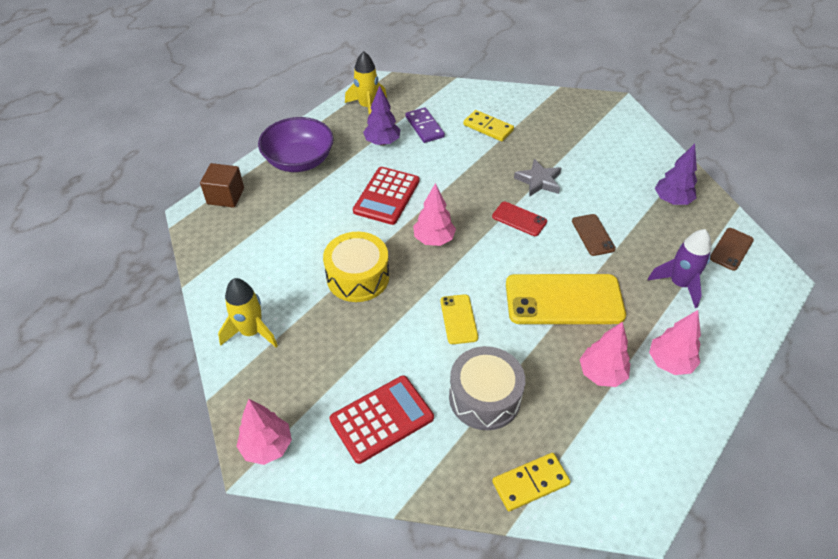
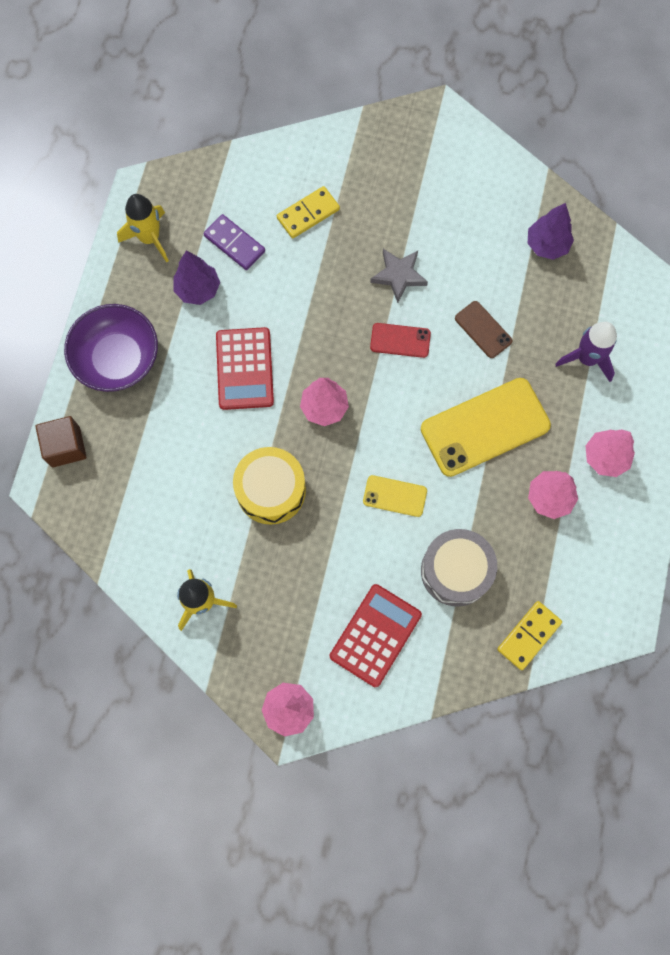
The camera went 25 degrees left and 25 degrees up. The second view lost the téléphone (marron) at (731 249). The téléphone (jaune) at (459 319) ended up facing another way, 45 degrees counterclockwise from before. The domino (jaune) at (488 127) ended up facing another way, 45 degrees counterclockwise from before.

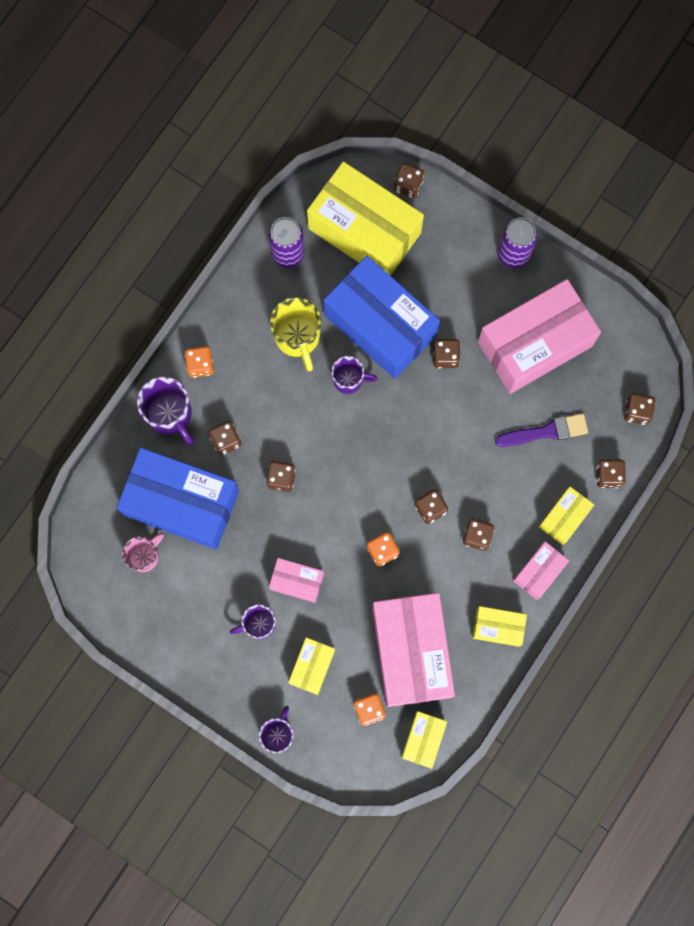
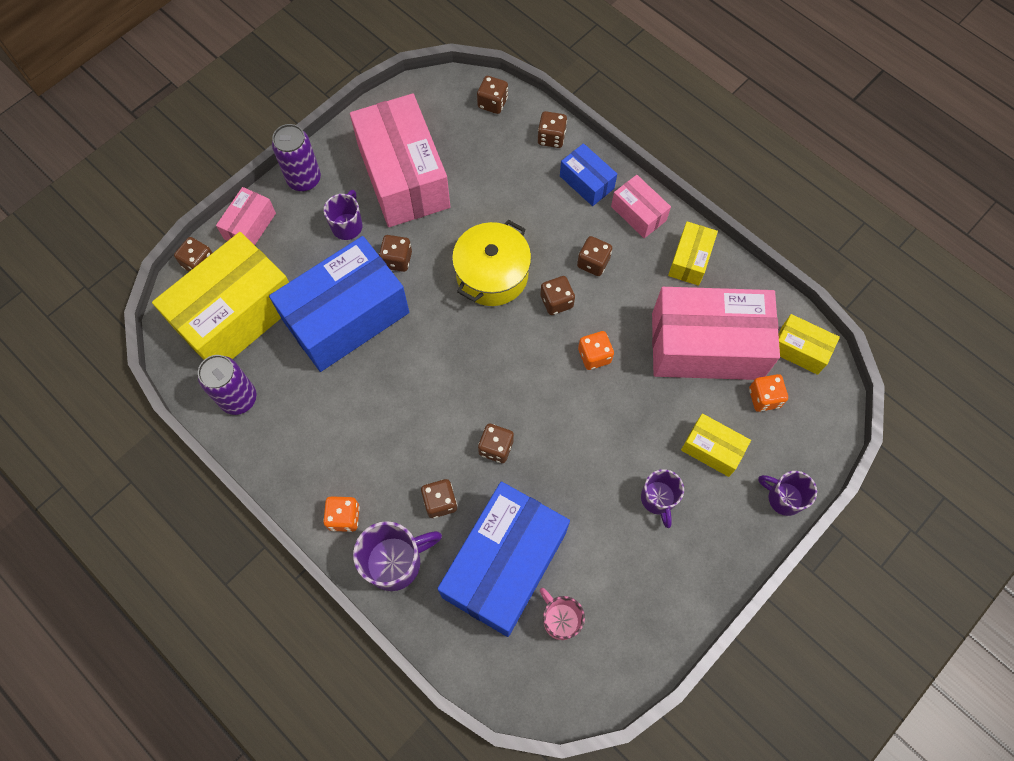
The camera went 80 degrees left and 10 degrees down. The second view lost the tasse (jaune) at (297 337). The second view lost the pinceau (violet) at (546 431). The second view gained the marmite (jaune) at (492 274). The boîte (rose) ended up elsewhere, having gone from (297 581) to (250 226). The tasse (violet) ended up elsewhere, having gone from (349 379) to (347 225). What was the boîte (jaune) at (564 517) turned into the boîte (bleu) at (586 182).

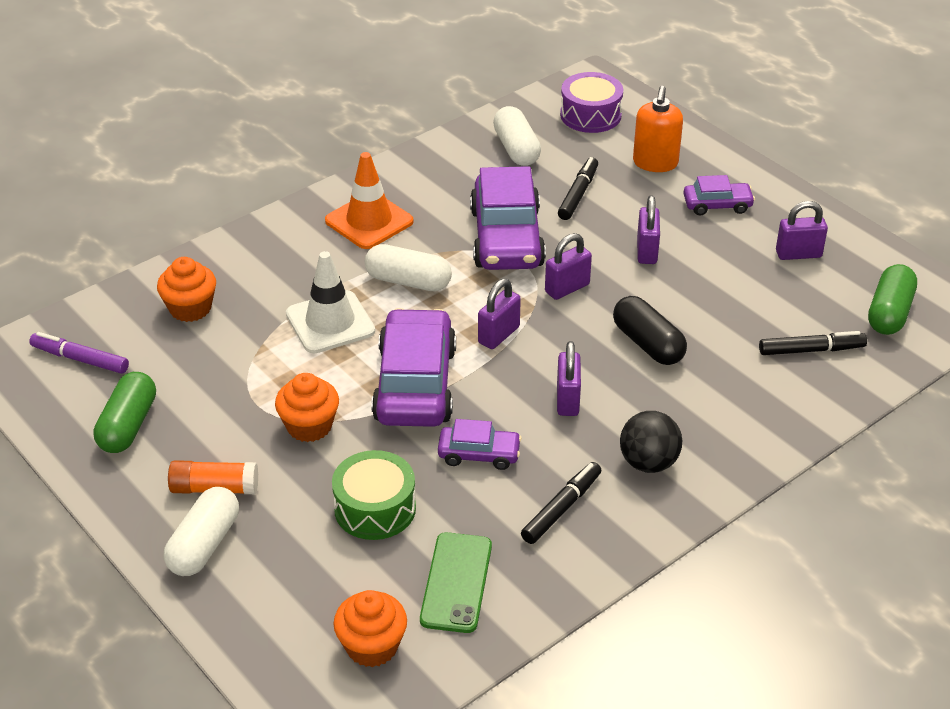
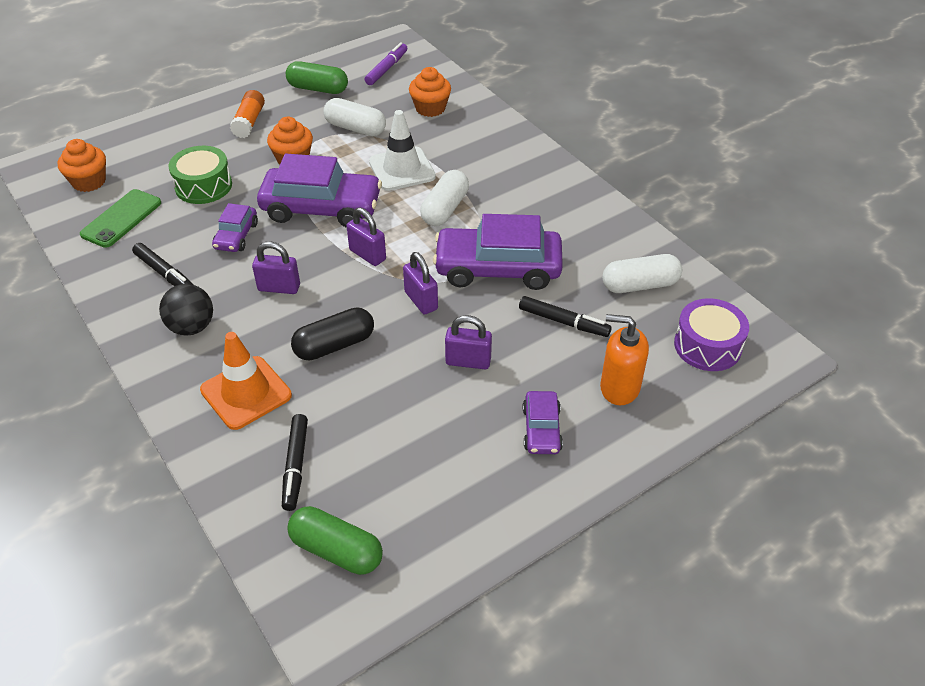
The camera went 95 degrees right and 5 degrees up. The second view lost the cadenas (violet) at (798 254). The gélule (blanc) ended up elsewhere, having gone from (204 545) to (355 128). The cône de chantier (orange) ended up elsewhere, having gone from (369 221) to (246 393). The téléphone (vert) at (456 582) ended up facing another way, 75 degrees counterclockwise from before.

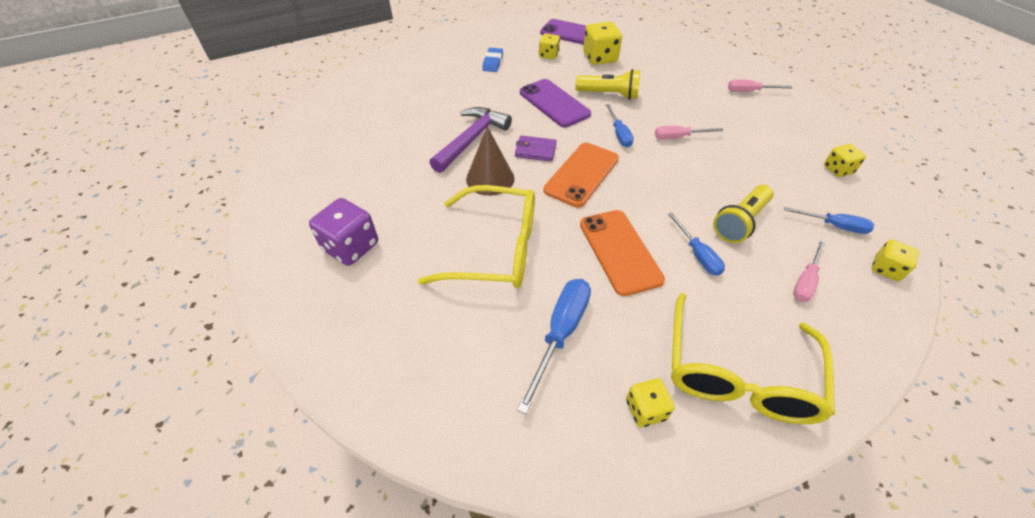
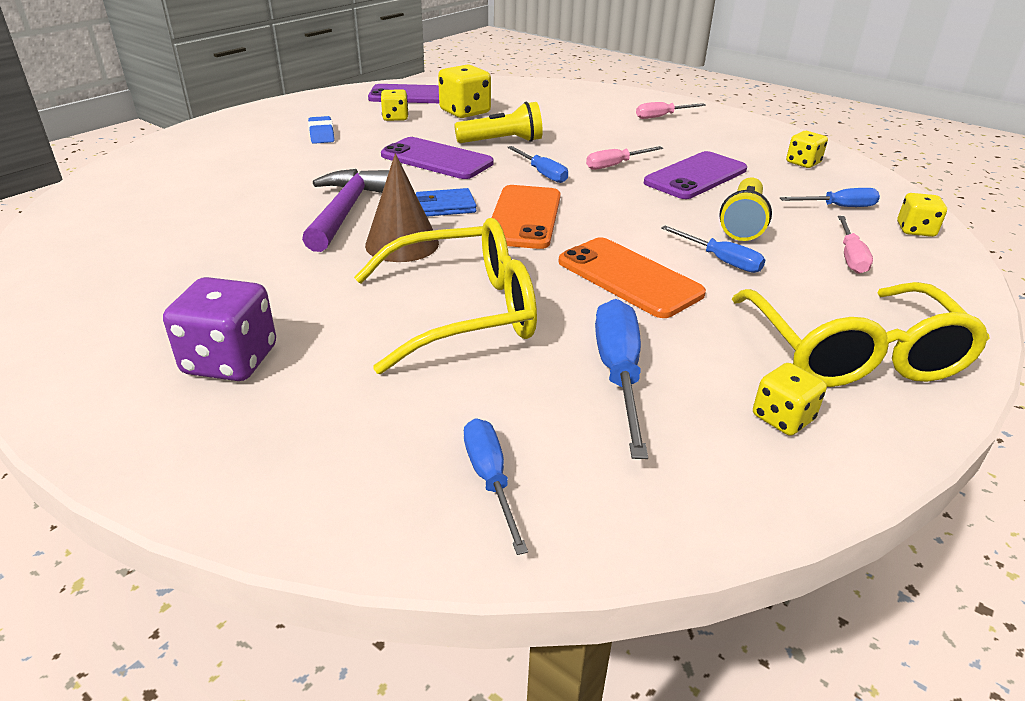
The camera went 25 degrees left and 15 degrees down. The second view gained the tournevis (bleu) at (490 479). The second view gained the téléphone (violet) at (695 176). What was the portefeuille (violet) at (535 150) turned into the portefeuille (bleu) at (445 206).

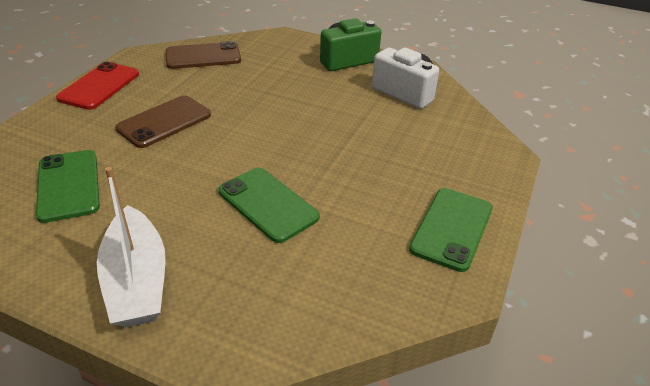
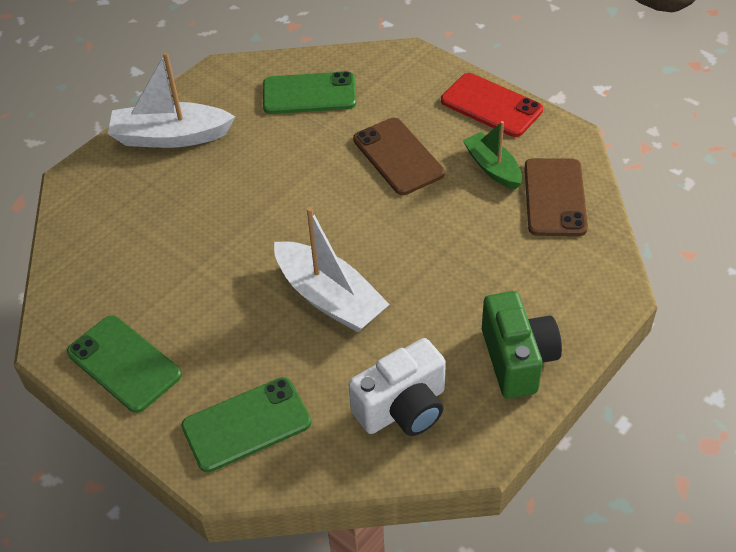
The camera went 110 degrees right and 10 degrees up. The second view gained the bateau (blanc) at (329 298). The second view gained the bateau (vert) at (492 168). The téléphone (vert) ended up elsewhere, having gone from (268 204) to (246 424).

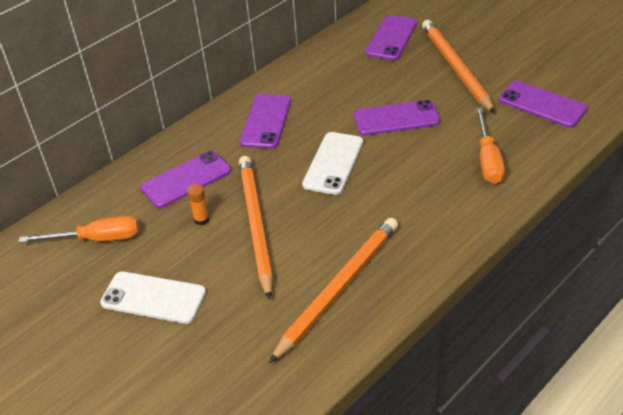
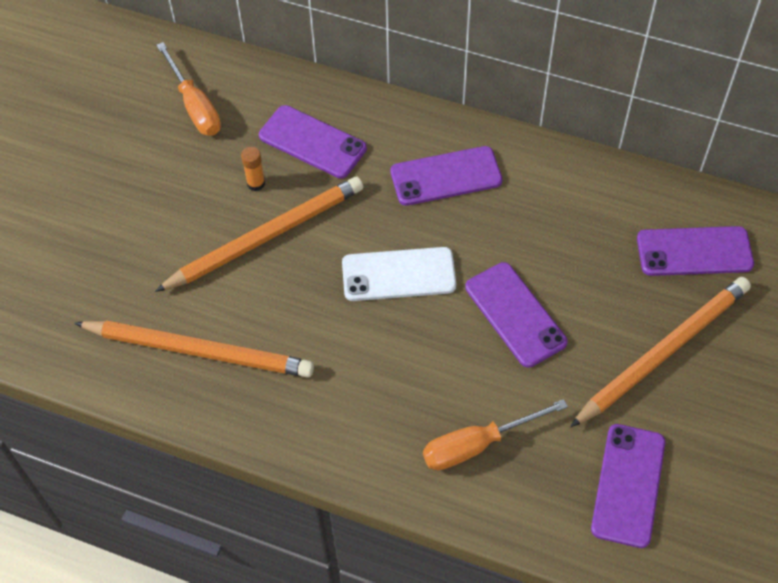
The camera went 65 degrees right and 15 degrees up. The second view lost the téléphone (blanc) at (153 297).

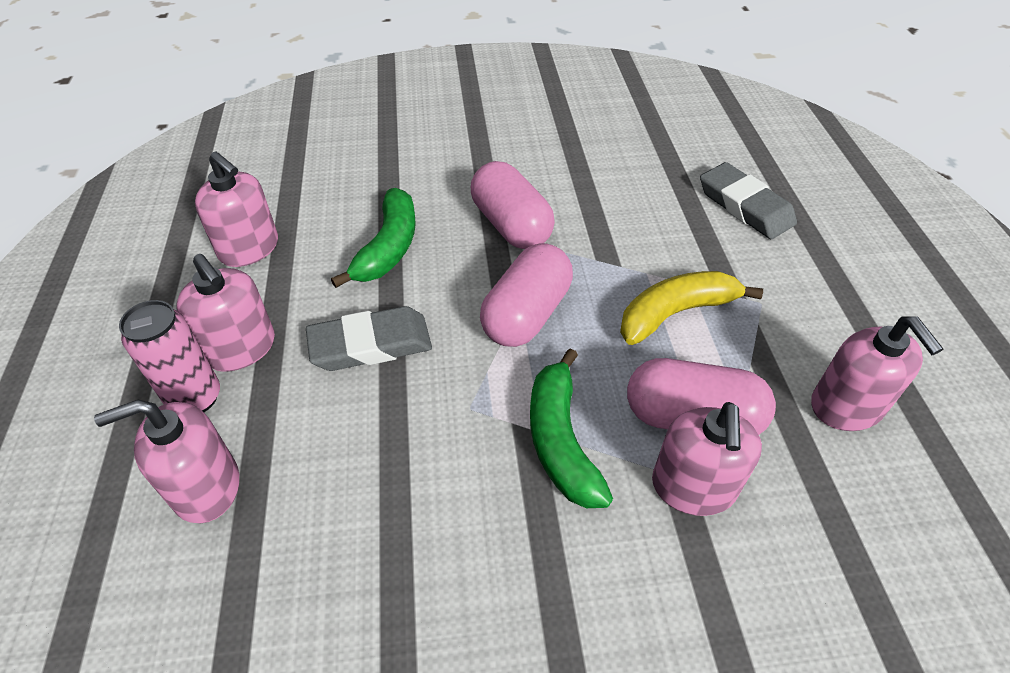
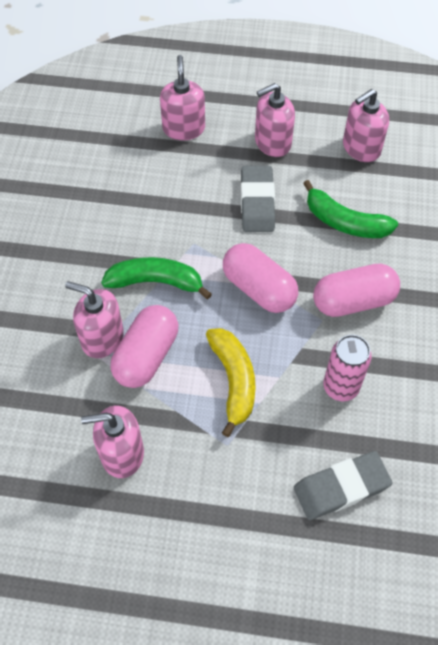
The camera went 105 degrees right and 10 degrees up. The canette (rose) ended up elsewhere, having gone from (195 398) to (340 387).

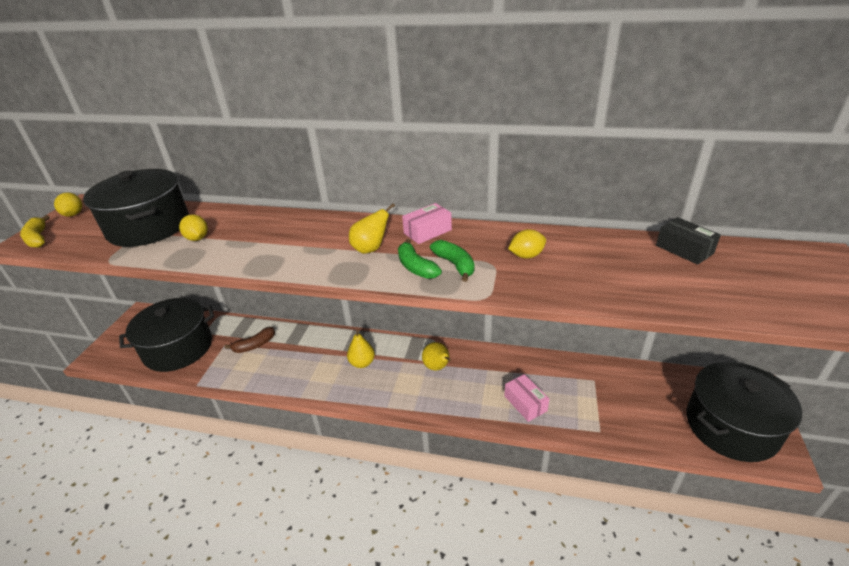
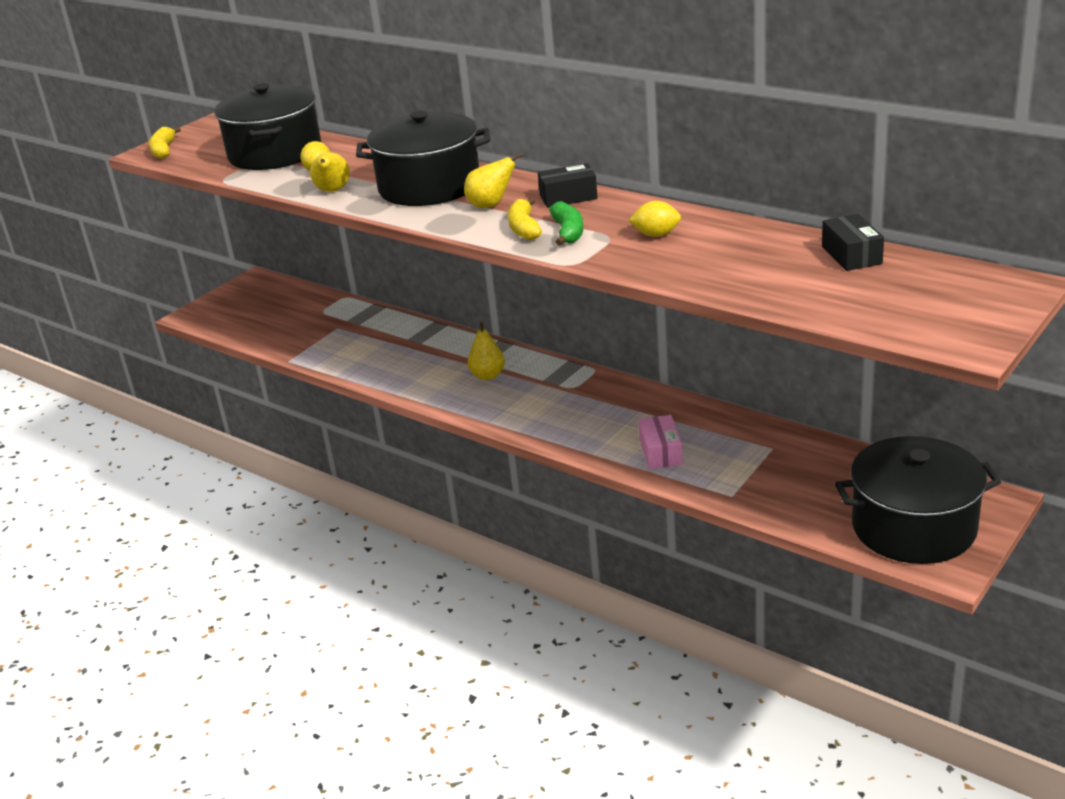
The camera went 25 degrees right and 5 degrees down. The second view lost the citron (jaune) at (73 214). The second view lost the banane (marron) at (254 345). The marmite (noir) ended up elsewhere, having gone from (178 348) to (429 186). The poire (jaune) ended up elsewhere, having gone from (437 367) to (332 191). What was the banane (vert) at (416 267) turned into the banane (jaune) at (524 228). What was the boîte (rose) at (427 231) turned into the boîte (noir) at (568 197).

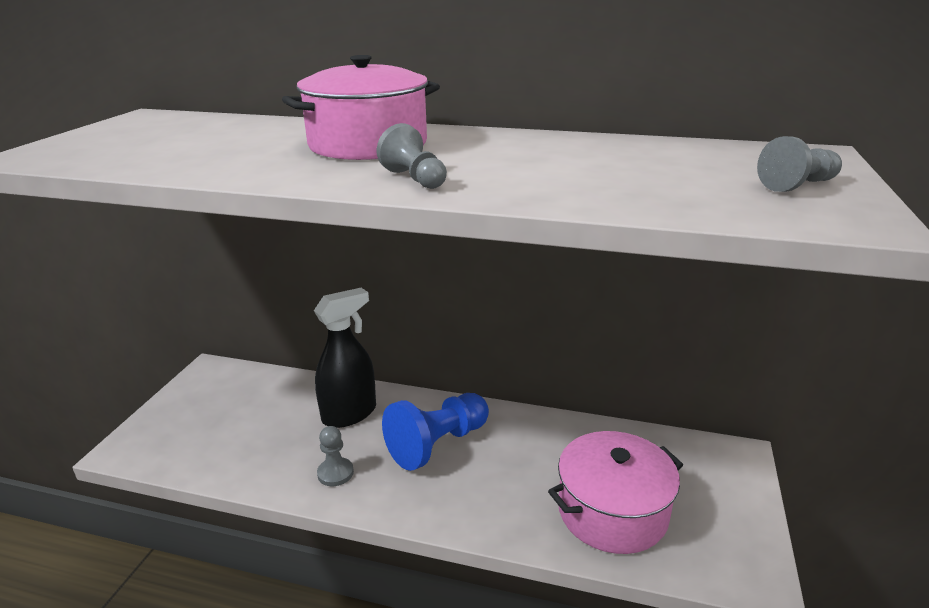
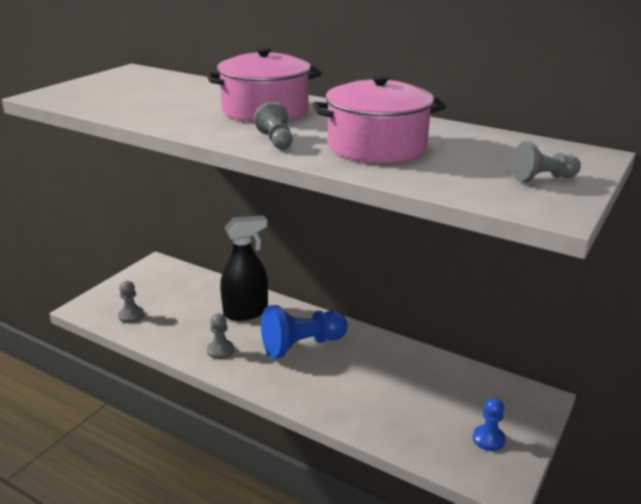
The camera went 15 degrees right and 0 degrees up. The second view gained the pion (gris) at (131 315). The second view gained the pion (bleu) at (488 439). The marmite (rose) ended up elsewhere, having gone from (612 512) to (377 146).

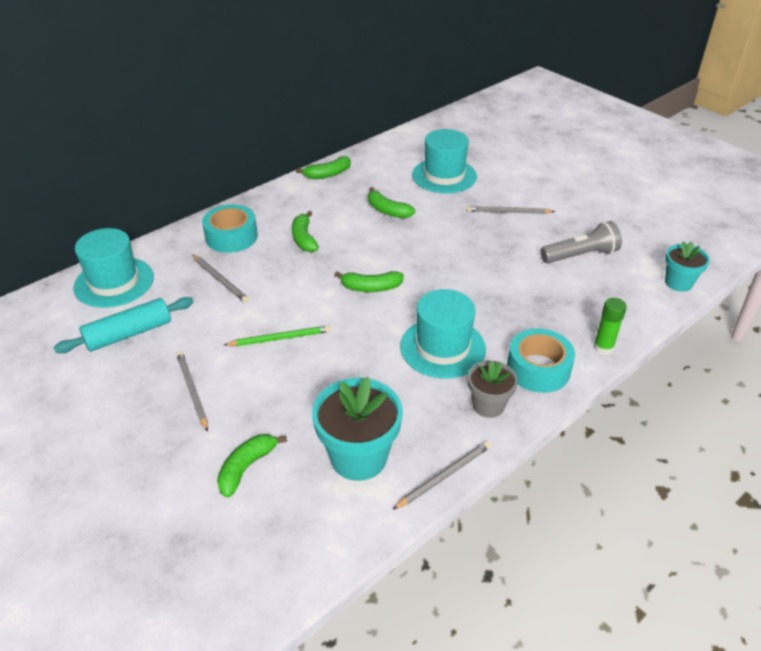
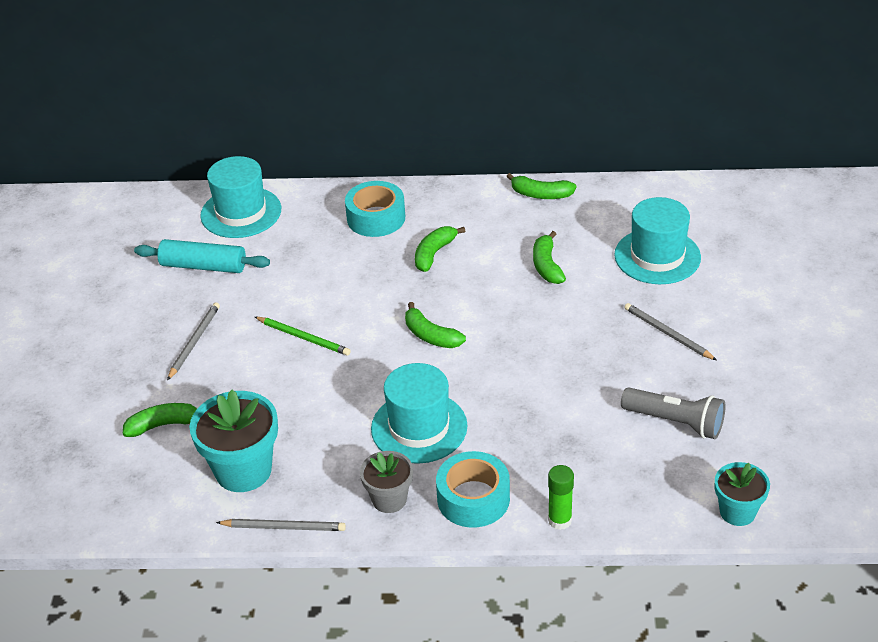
The camera went 45 degrees right and 0 degrees up. The second view lost the crayon (gris) at (220 280).

